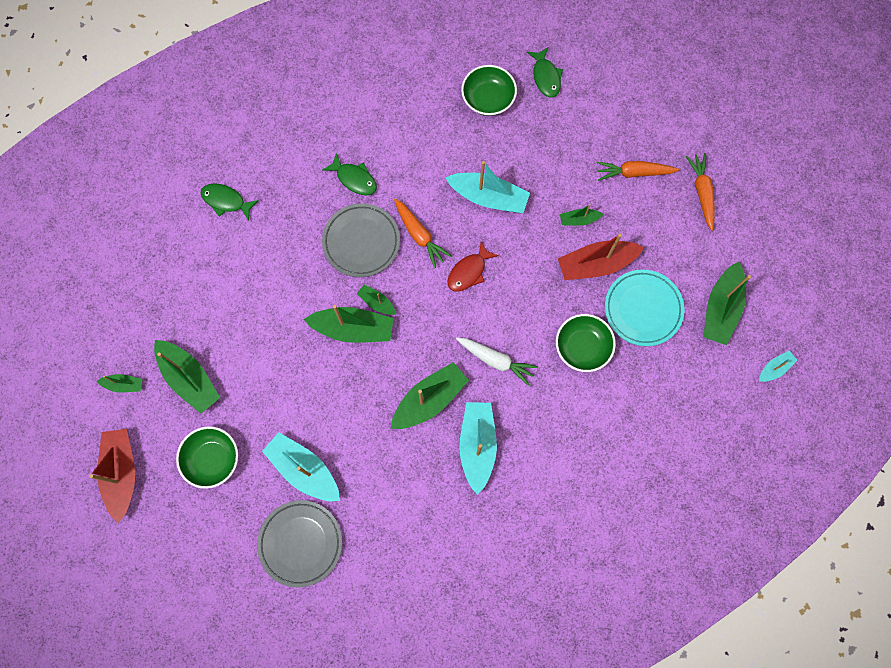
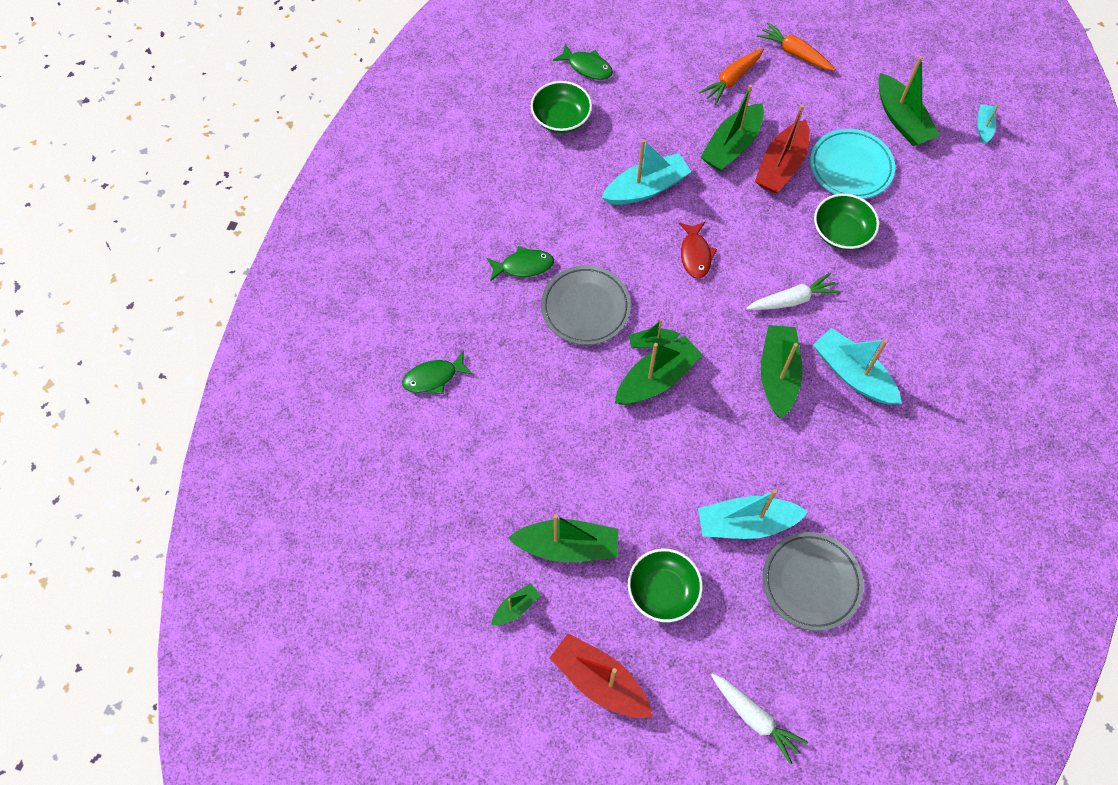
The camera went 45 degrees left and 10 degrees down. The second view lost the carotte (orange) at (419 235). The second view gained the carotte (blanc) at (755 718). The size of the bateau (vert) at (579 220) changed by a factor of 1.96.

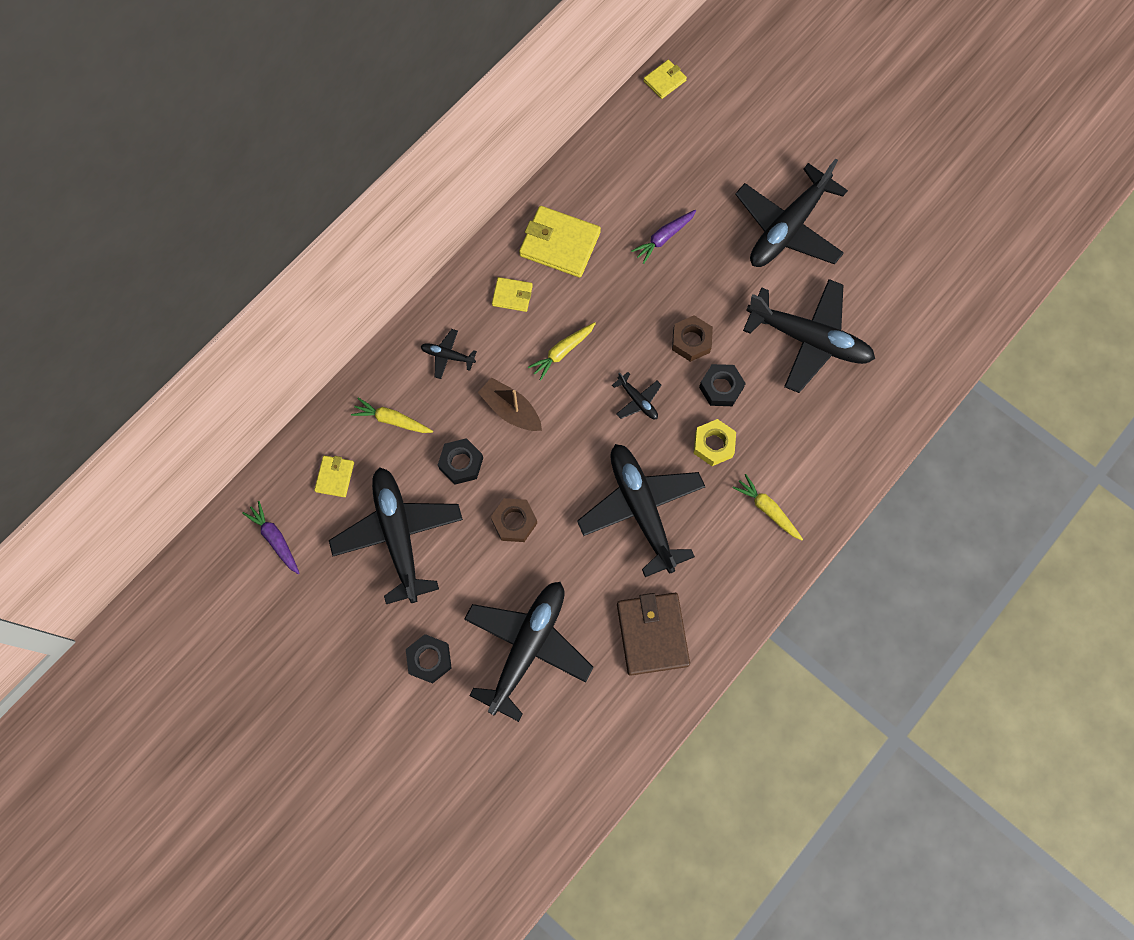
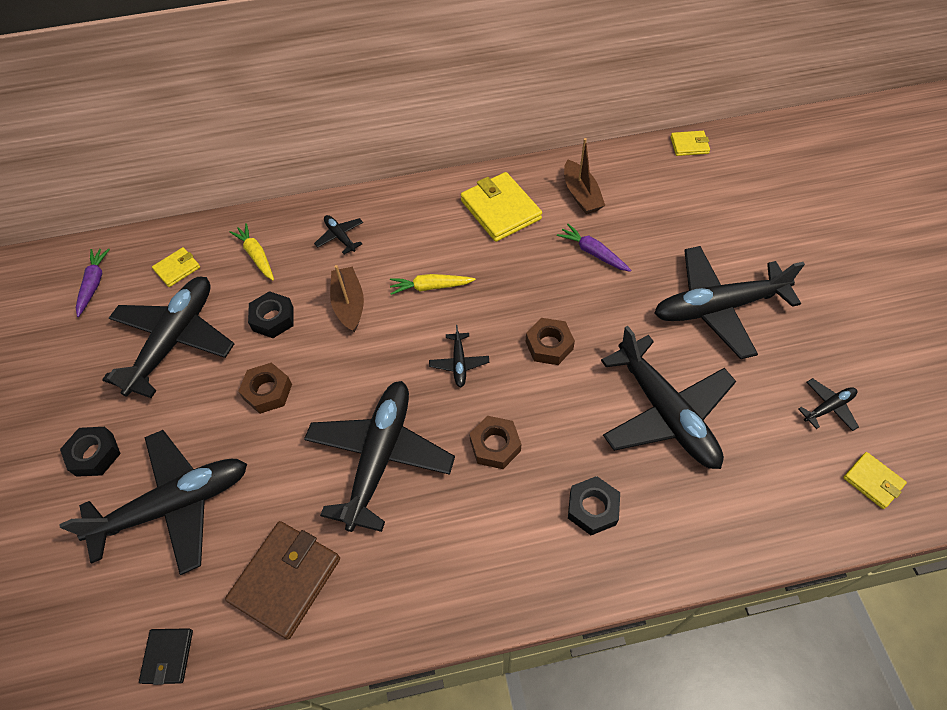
The camera went 40 degrees right and 15 degrees down. The second view lost the carotte (jaune) at (767 509). The second view gained the portefeuille (noir) at (168 656). The second view gained the bateau (marron) at (581 195). The second view gained the avion (noir) at (828 407). The portefeuille (jaune) ended up elsewhere, having gone from (512 295) to (872 481). The écrou (noir) ended up elsewhere, having gone from (721 388) to (592 508). What was the écrou (jaune) at (713 444) turned into the écrou (marron) at (495 445). The carotte (violet) at (664 238) ended up facing another way, 45 degrees clockwise from before.

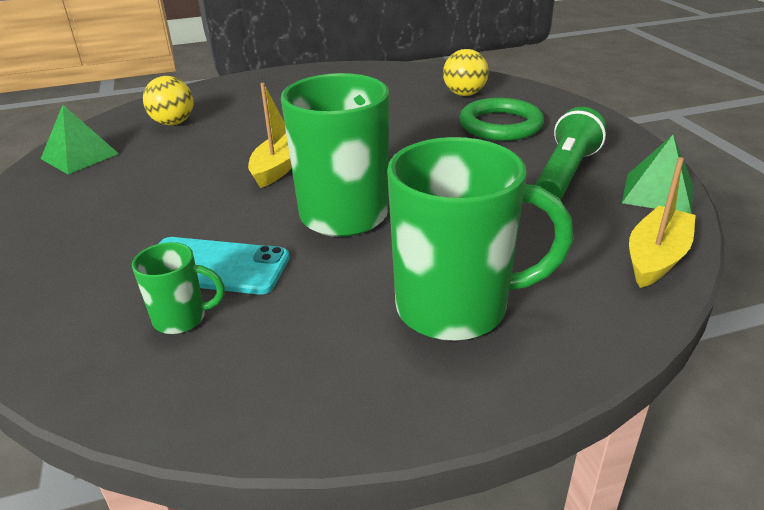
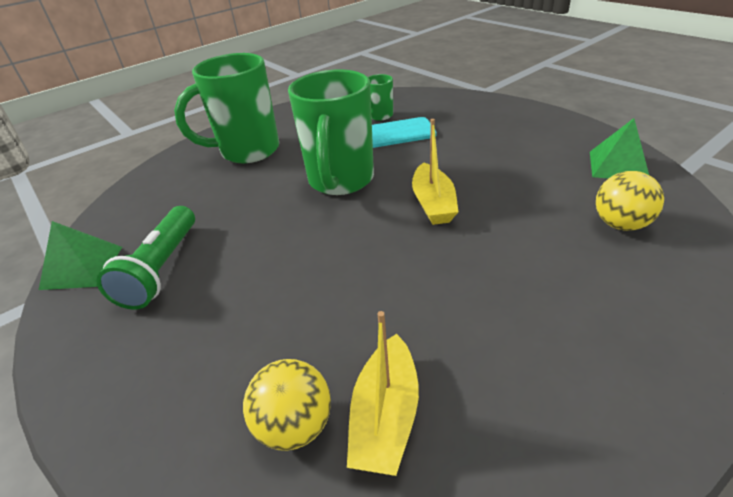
The camera went 160 degrees right and 5 degrees up. The second view lost the anneau (vert) at (500 125). The bateau (jaune) ended up elsewhere, having gone from (656 257) to (385 416).

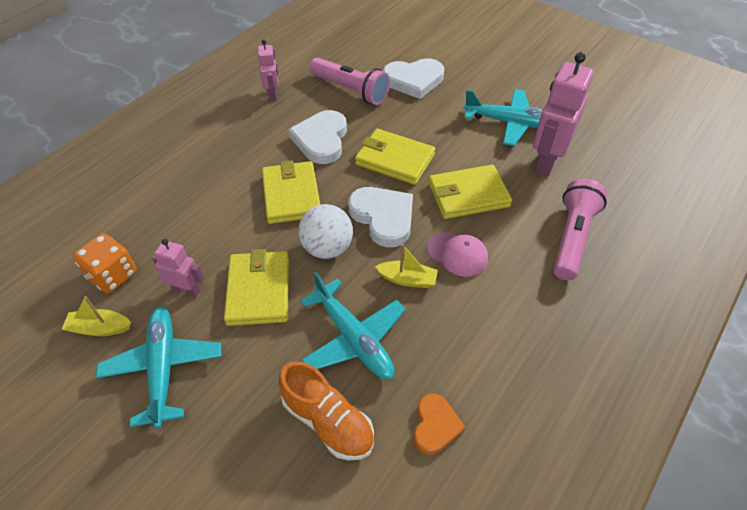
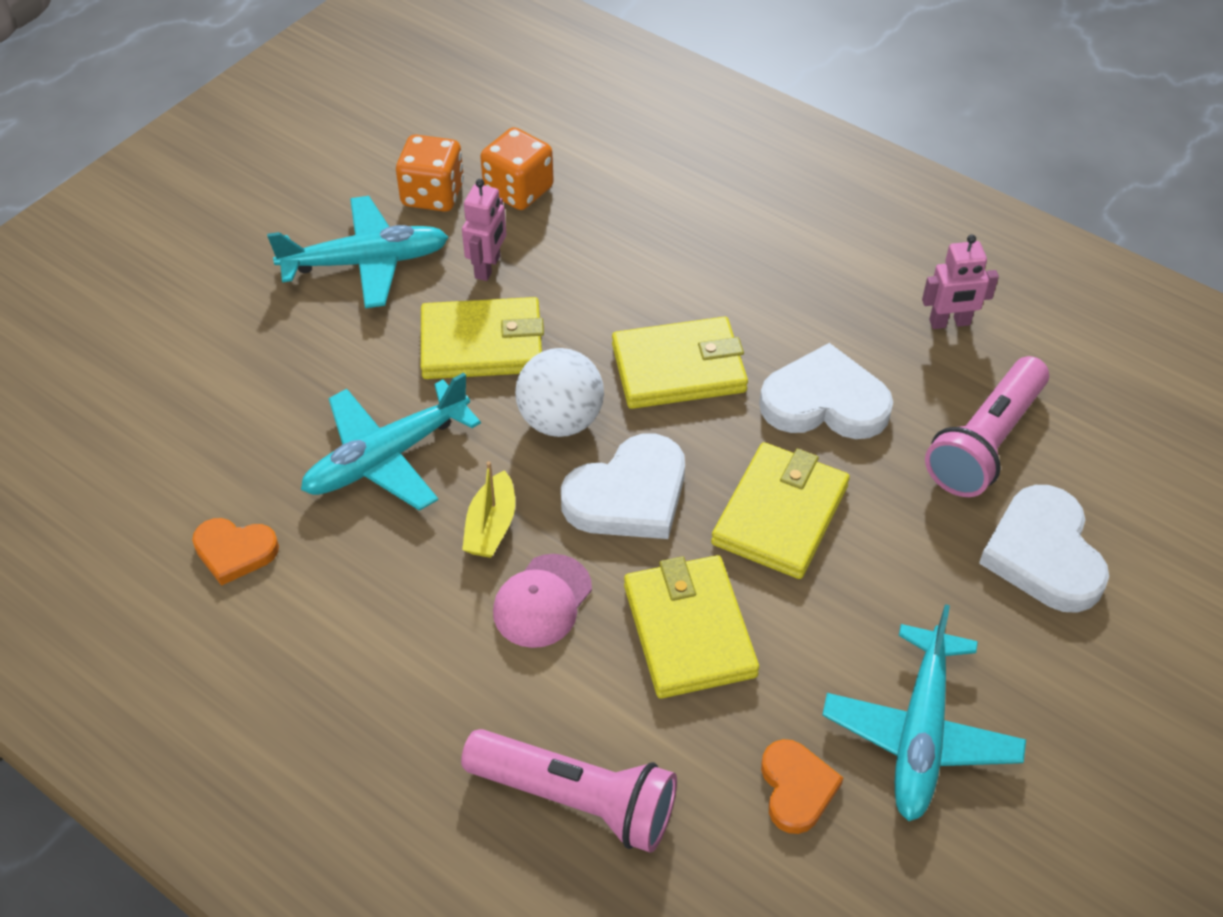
The camera went 90 degrees right and 0 degrees up. The second view lost the chaussure (orange) at (328 421). Where the bateau (jaune) stood at (100 328), the dé (orange) came to stand at (433 195). Where the robot (rose) stood at (546 162), the cœur (orange) came to stand at (796 788).

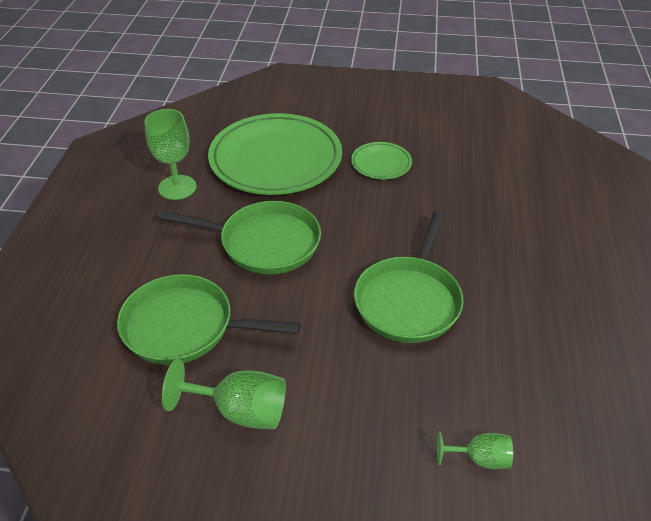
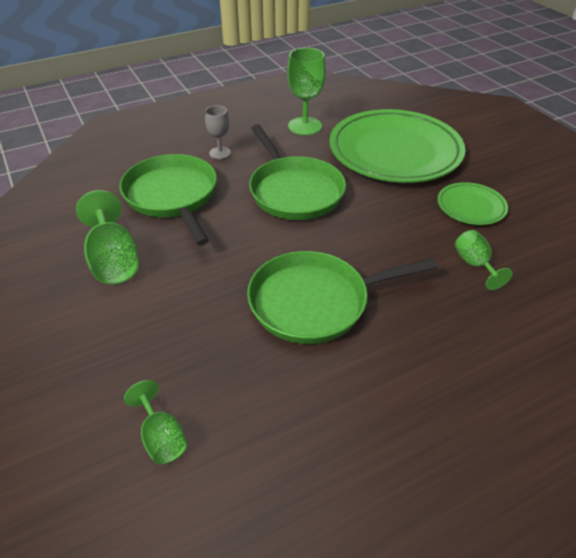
The camera went 55 degrees right and 0 degrees up. The second view gained the verre à pied (gris) at (220 153). The second view gained the verre à pied (vert) at (474 264).

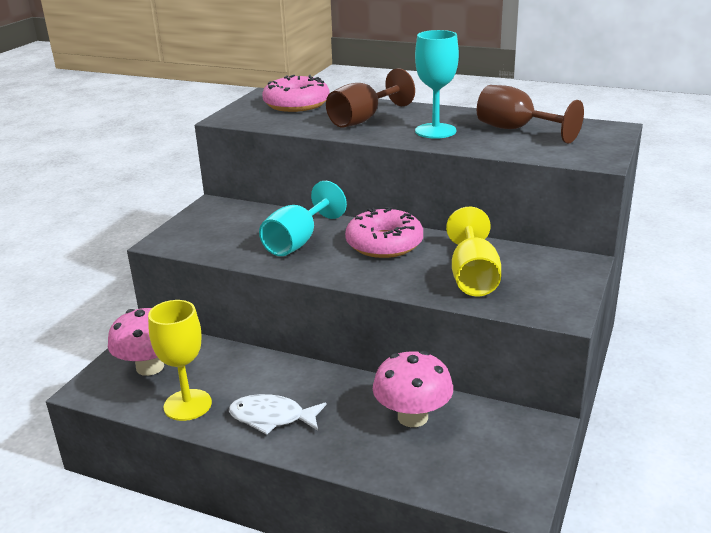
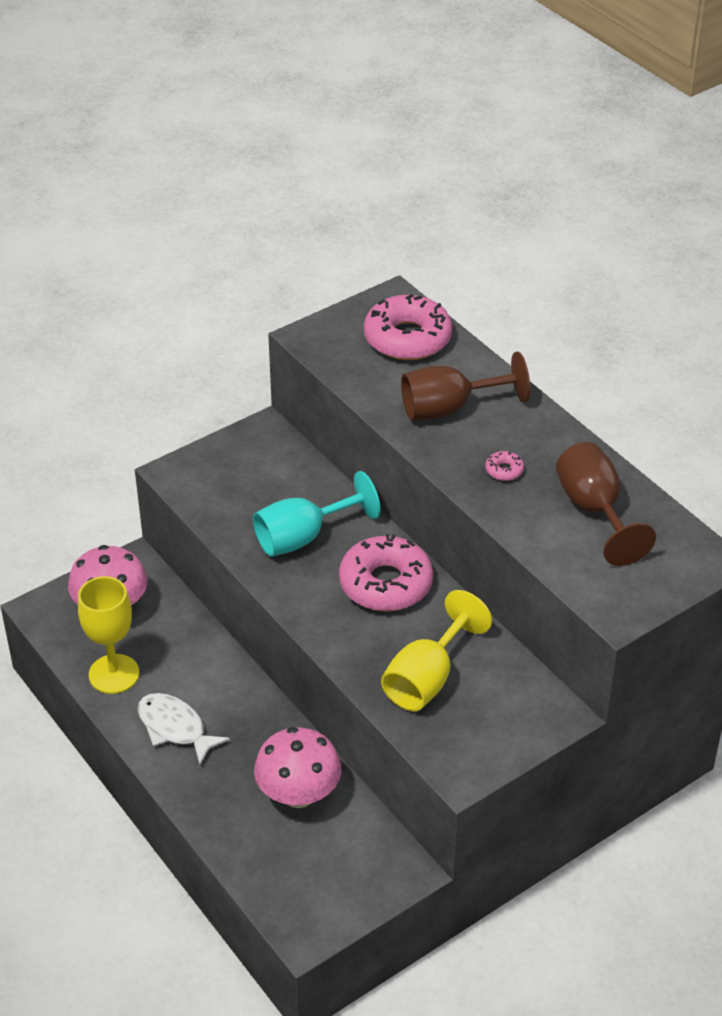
The camera went 30 degrees right and 15 degrees up. Where the verre à pied (turquoise) stood at (435 131), the beignet (rose) came to stand at (504 470).

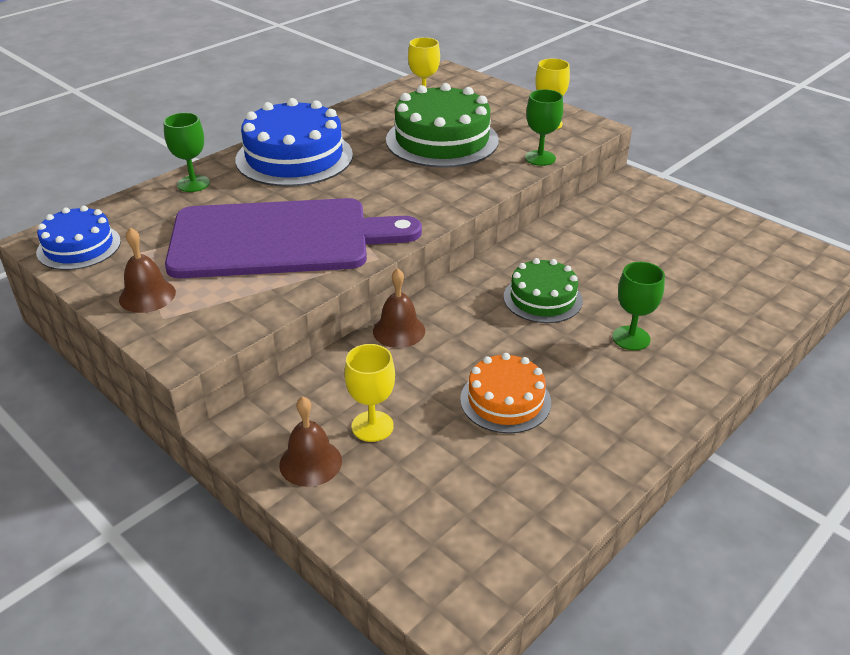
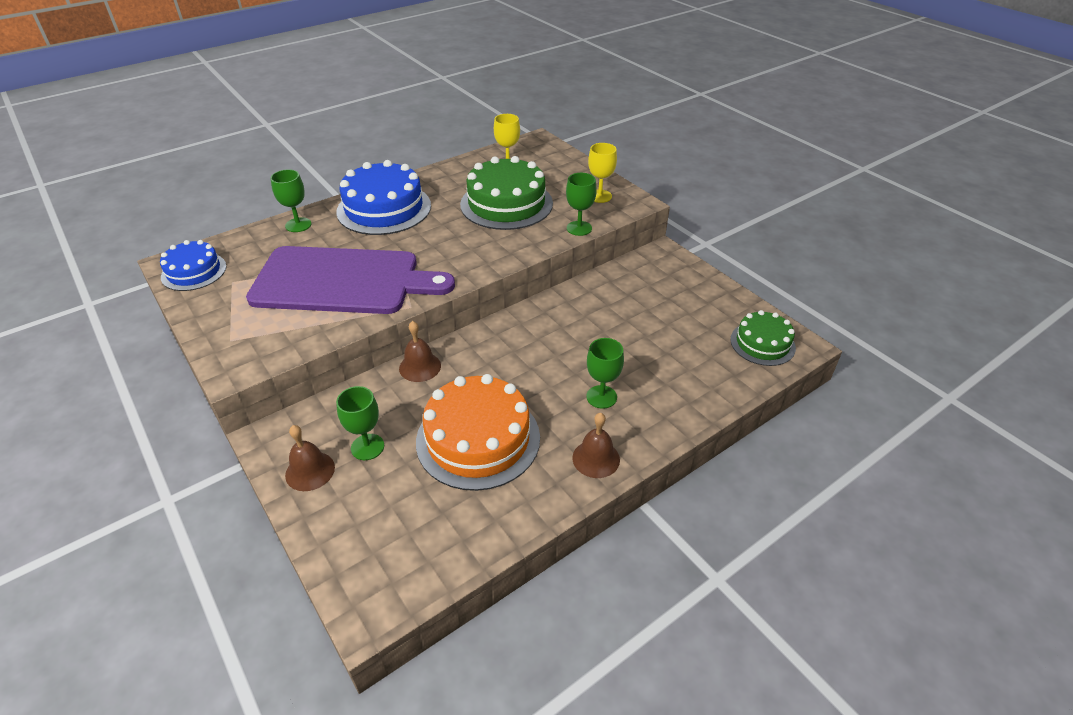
The camera went 10 degrees right and 5 degrees up. The cloche (marron) ended up elsewhere, having gone from (147 295) to (596 458). The gâteau (vert) ended up elsewhere, having gone from (542 298) to (762 343). What was the verre à pied (jaune) at (372 426) turned into the verre à pied (vert) at (367 447). The size of the gâteau (orange) at (505 400) changed by a factor of 1.70.

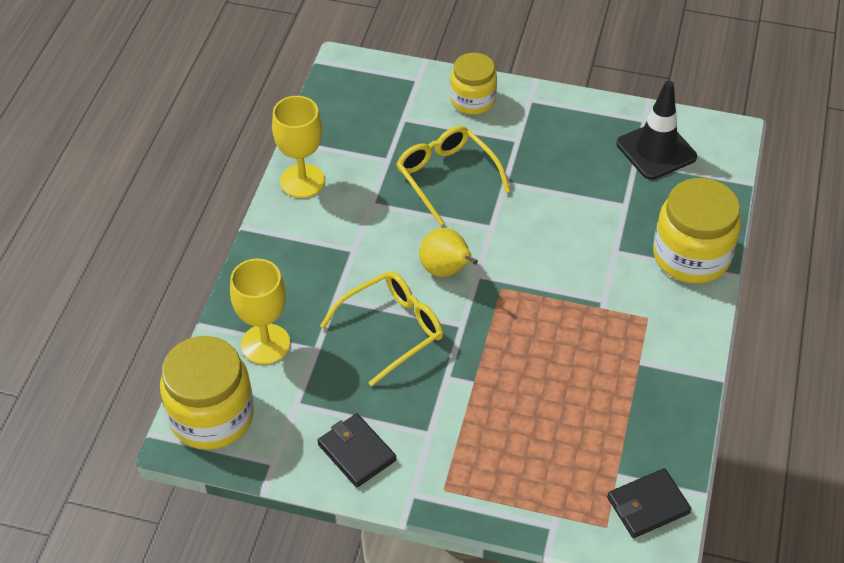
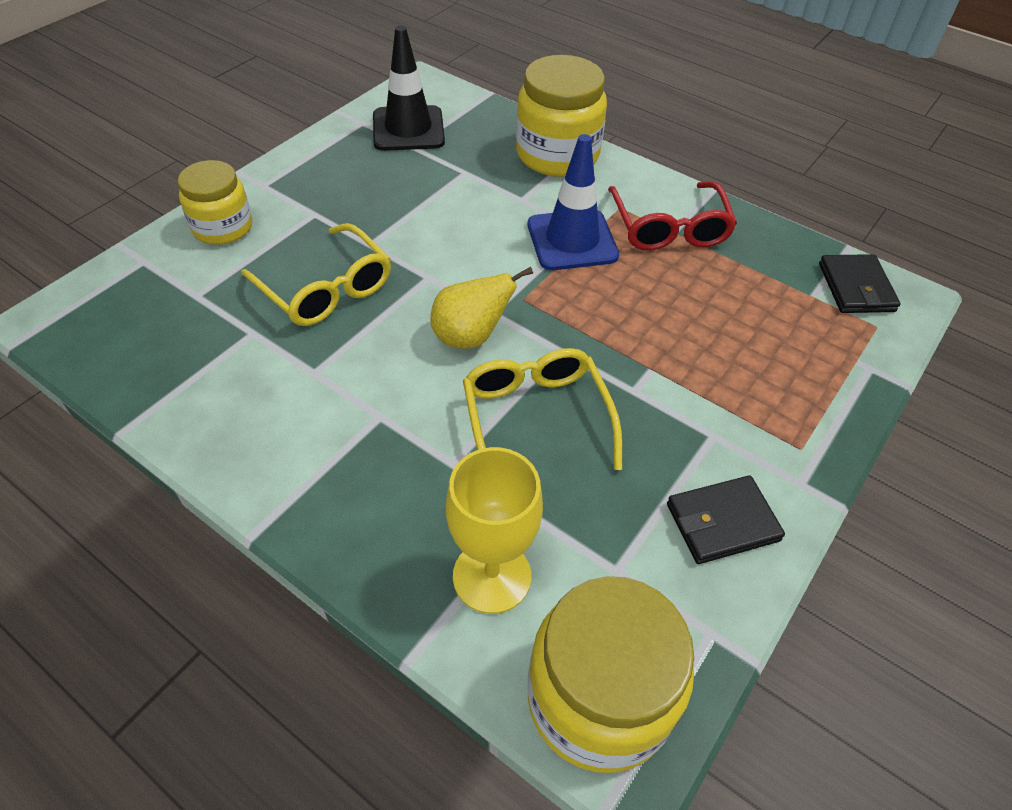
The camera went 70 degrees left and 0 degrees up. The second view lost the verre à pied (jaune) at (302 181). The second view gained the cône de chantier (bleu) at (572 240). The second view gained the lunettes (rouge) at (669 227). The lunettes (jaune) at (447 177) ended up facing another way, 120 degrees counterclockwise from before.

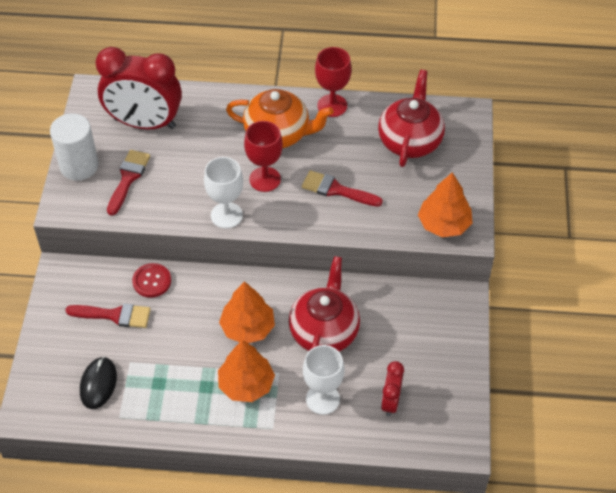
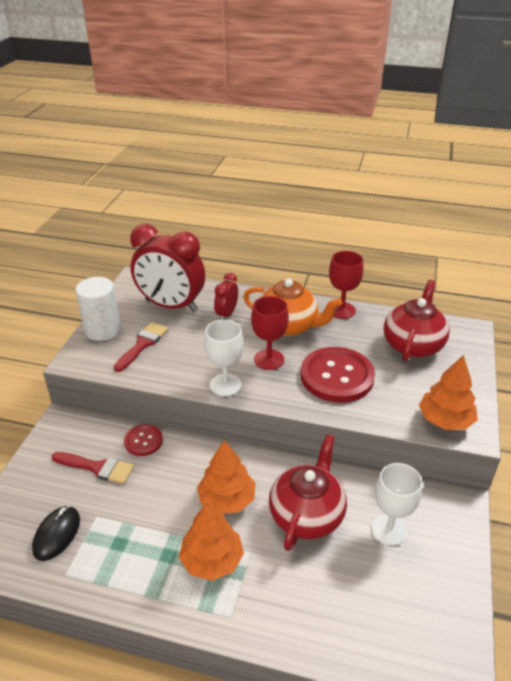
The camera went 10 degrees right and 15 degrees down. The verre à pied (blanc) ended up elsewhere, having gone from (322 399) to (389 529). The réveil (rouge) ended up elsewhere, having gone from (390 402) to (226 314). Where the pinceau (rouge) stood at (336 190), the bouton (rouge) came to stand at (337 376).

